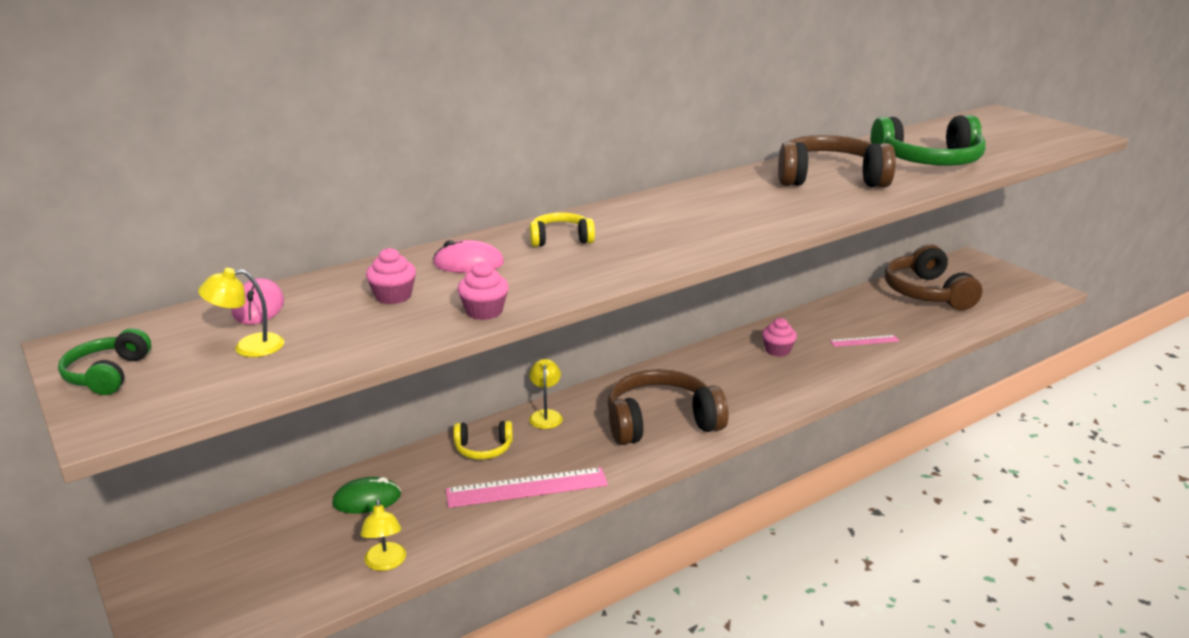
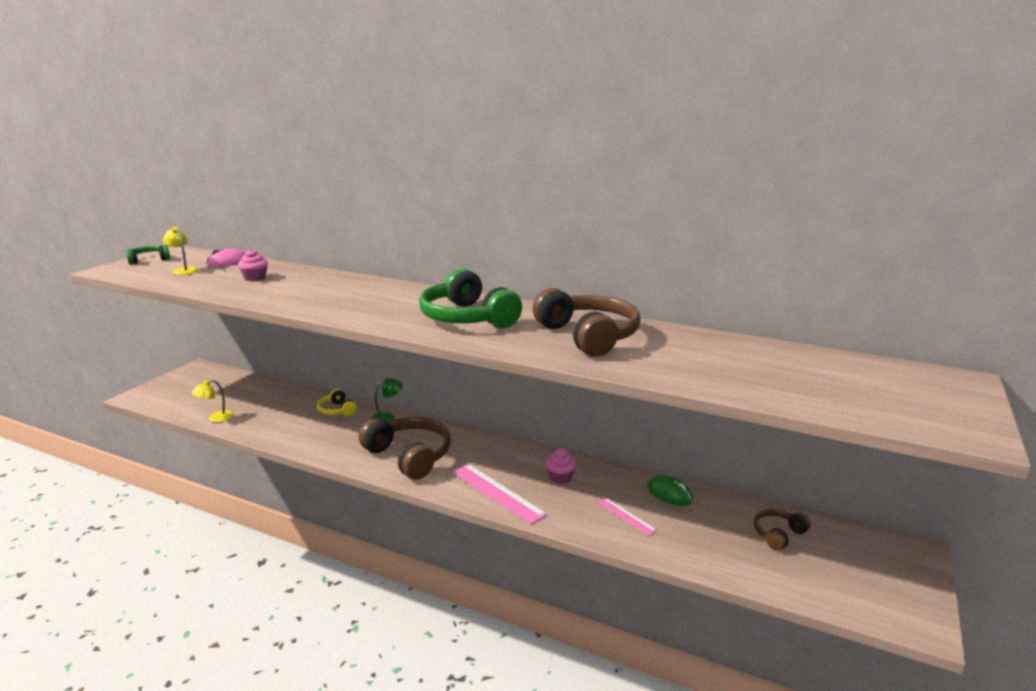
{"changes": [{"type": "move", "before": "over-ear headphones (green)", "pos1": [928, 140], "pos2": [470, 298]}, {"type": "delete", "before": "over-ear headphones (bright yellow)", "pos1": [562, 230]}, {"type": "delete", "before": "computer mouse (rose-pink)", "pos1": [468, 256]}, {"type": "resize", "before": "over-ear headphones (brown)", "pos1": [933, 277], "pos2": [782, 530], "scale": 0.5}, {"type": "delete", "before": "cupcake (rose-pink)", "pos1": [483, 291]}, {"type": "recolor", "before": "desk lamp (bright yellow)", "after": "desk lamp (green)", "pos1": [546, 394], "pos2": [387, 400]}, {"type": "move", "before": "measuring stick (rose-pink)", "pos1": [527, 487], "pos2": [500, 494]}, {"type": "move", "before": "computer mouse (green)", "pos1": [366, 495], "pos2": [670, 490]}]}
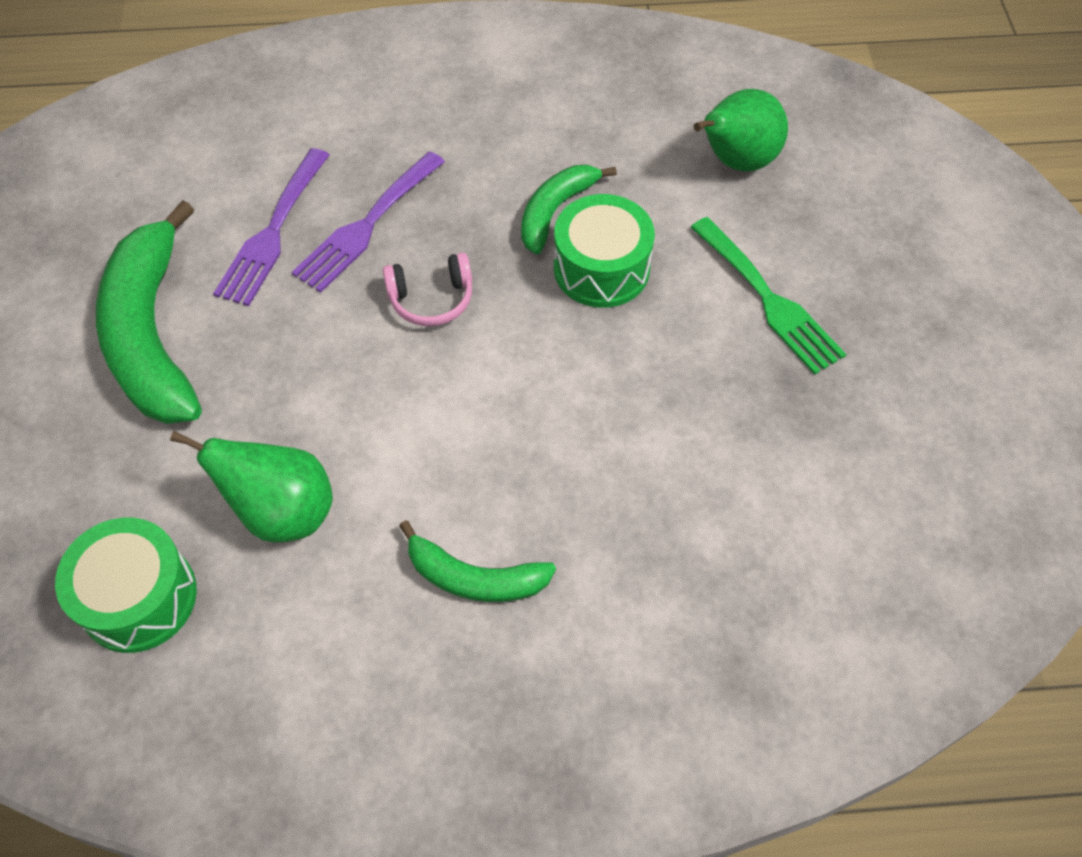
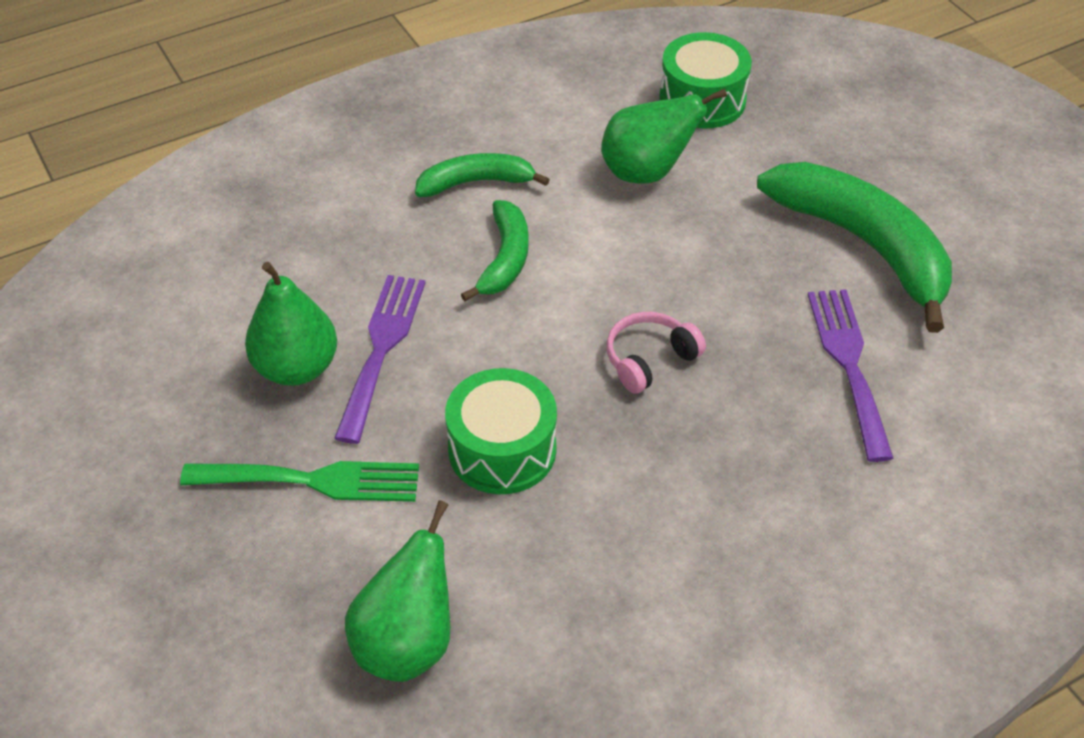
{"changes": [{"type": "move", "before": "table fork (royal purple)", "pos1": [368, 222], "pos2": [379, 359]}, {"type": "move", "before": "toy banana (green)", "pos1": [569, 209], "pos2": [495, 250]}, {"type": "rotate", "before": "table fork (green)", "pos1": [768, 296], "pos2": [299, 481], "turn": 150}, {"type": "insert", "after": "pear fruit (green)", "pos2": [291, 324]}]}
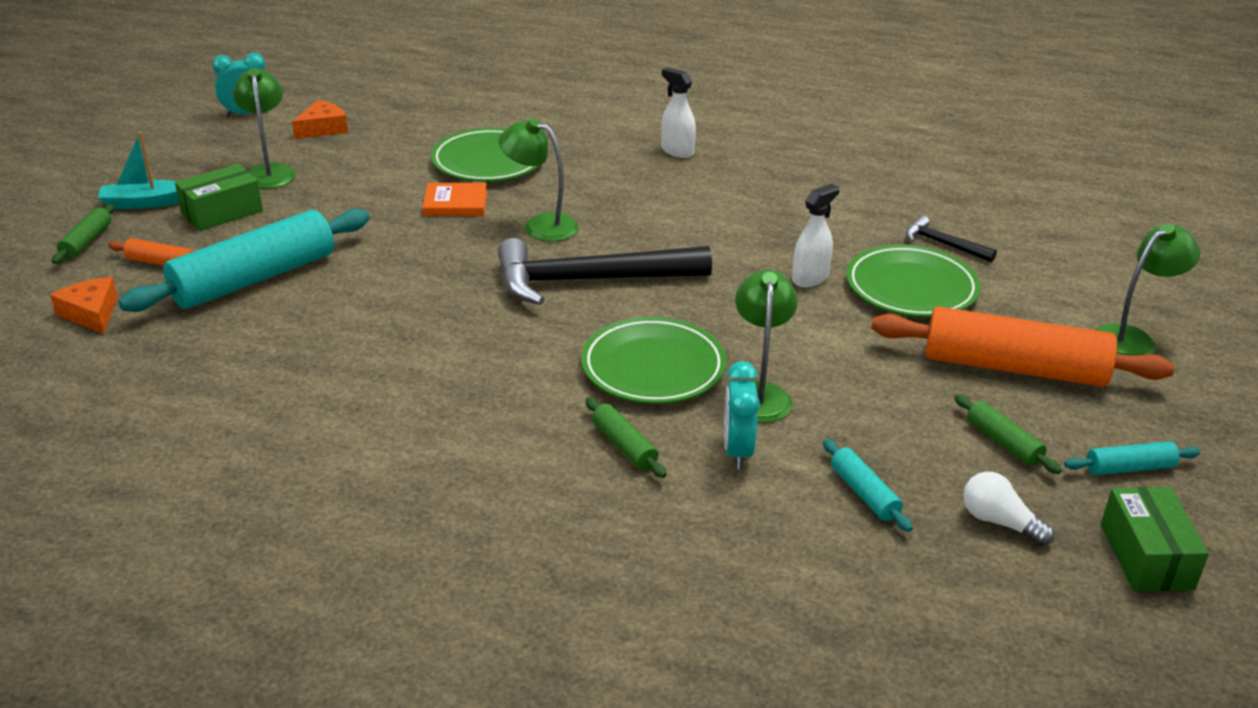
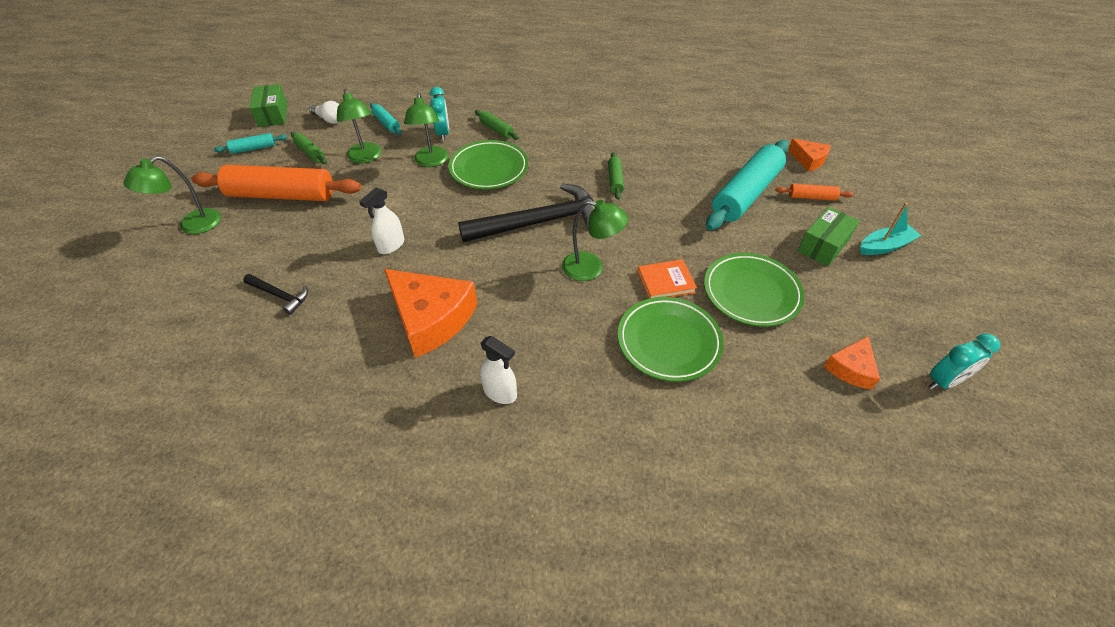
{"changes": [{"type": "move", "before": "desk lamp (green)", "pos1": [264, 128], "pos2": [359, 126]}, {"type": "move", "before": "pastry roller (green)", "pos1": [83, 234], "pos2": [616, 176]}, {"type": "move", "before": "plate (green)", "pos1": [913, 280], "pos2": [754, 290]}, {"type": "insert", "after": "piece of cheese (orange)", "pos2": [430, 313]}]}
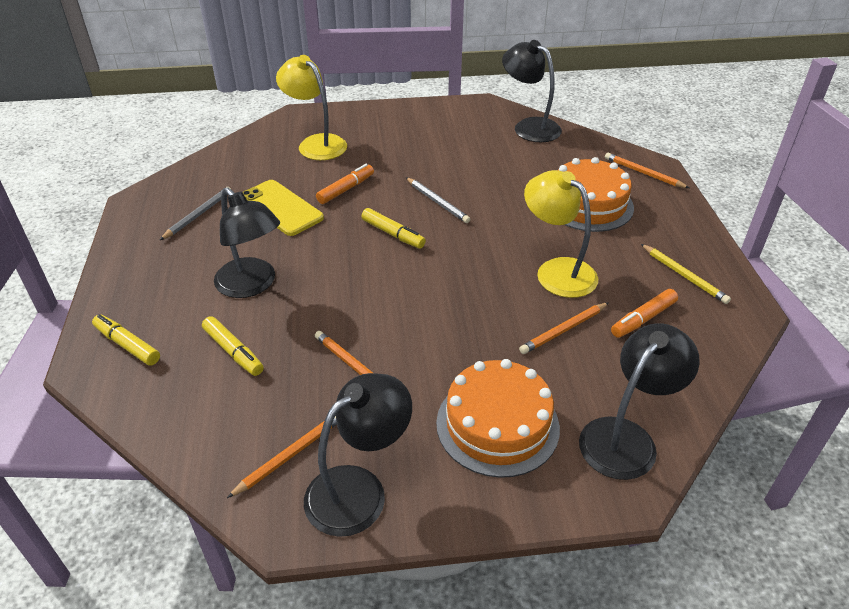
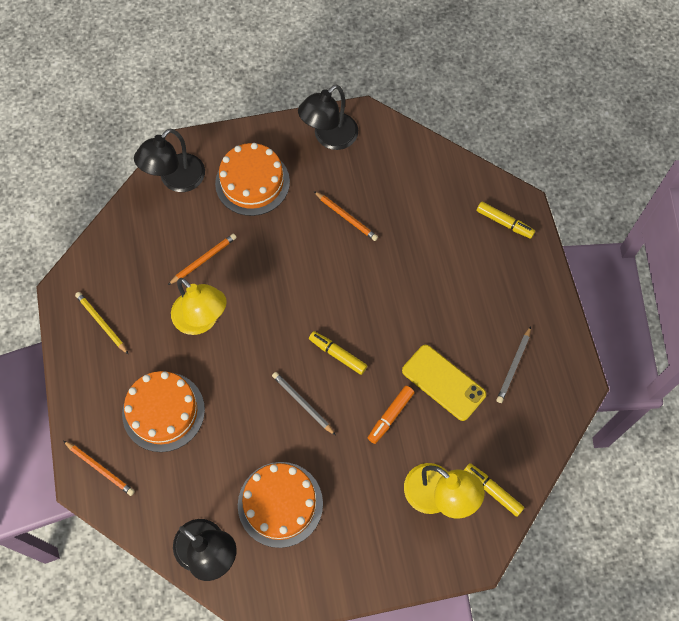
{"changes": [{"type": "delete", "before": "desk lamp (ebony)", "pos1": [247, 242]}, {"type": "delete", "before": "felt pen (orange)", "pos1": [644, 313]}, {"type": "move", "before": "felt pen (bright yellow)", "pos1": [233, 346], "pos2": [494, 490]}, {"type": "delete", "before": "lead pencil (orange)", "pos1": [282, 456]}, {"type": "insert", "after": "cake (orange)", "pos2": [280, 505]}]}
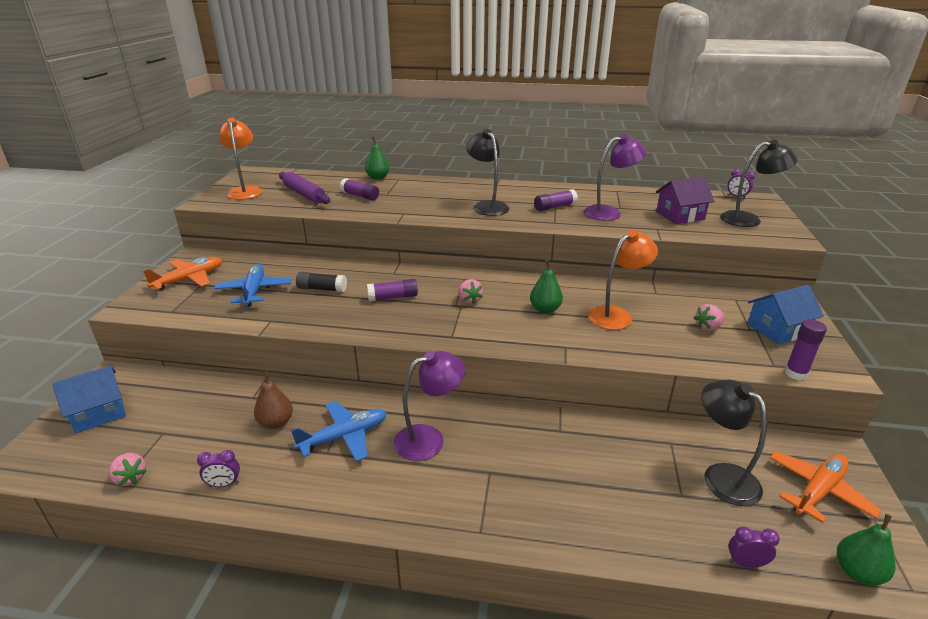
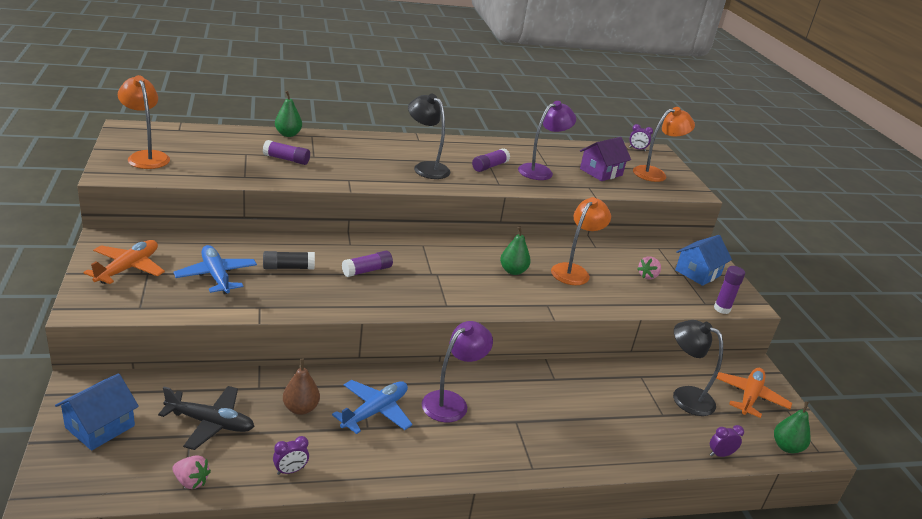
{"changes": [{"type": "recolor", "before": "desk lamp (ebony)", "after": "desk lamp (orange)", "pos1": [759, 183], "pos2": [664, 144]}, {"type": "delete", "before": "pastry roller (royal purple)", "pos1": [305, 188]}, {"type": "delete", "before": "berry (rose-pink)", "pos1": [471, 291]}, {"type": "insert", "after": "plane (ebony)", "pos2": [206, 418]}]}
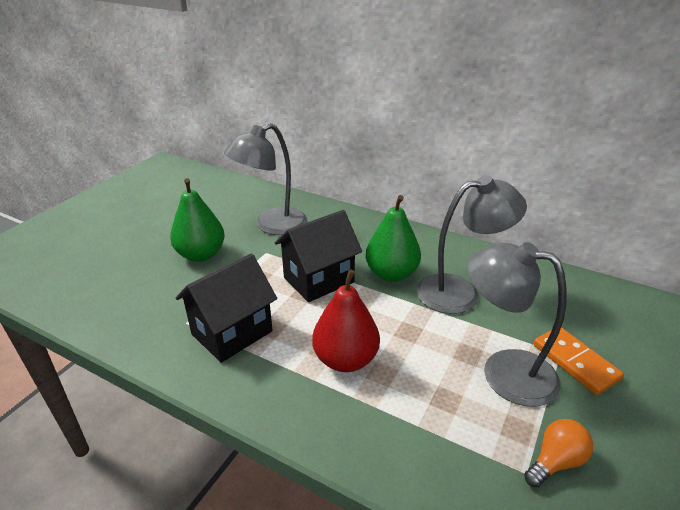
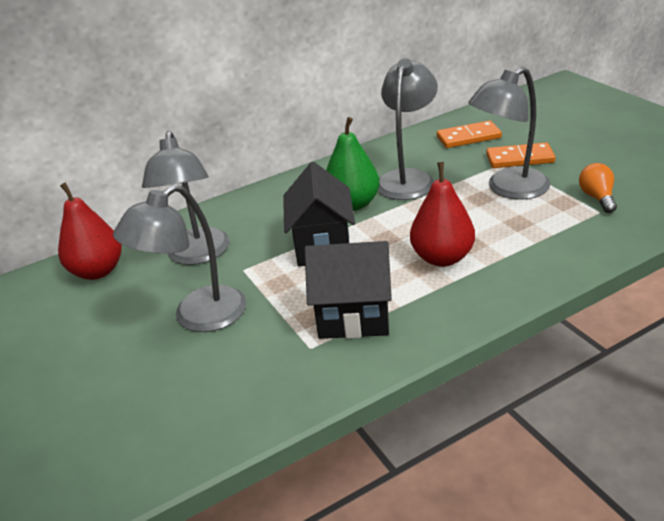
{"changes": [{"type": "replace", "before": "pear fruit (green)", "after": "desk lamp (gray)", "pos1": [197, 220], "pos2": [179, 258]}, {"type": "rotate", "before": "house (ebony)", "pos1": [226, 308], "pos2": [348, 290], "turn": -75}, {"type": "insert", "after": "domino piece (orange)", "pos2": [469, 134]}, {"type": "insert", "after": "pear fruit (scarlet)", "pos2": [90, 231]}]}
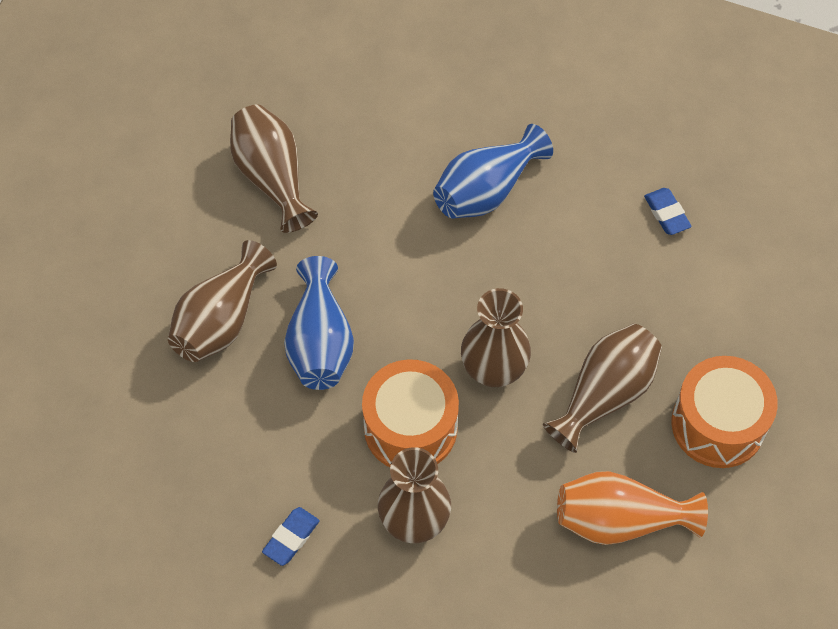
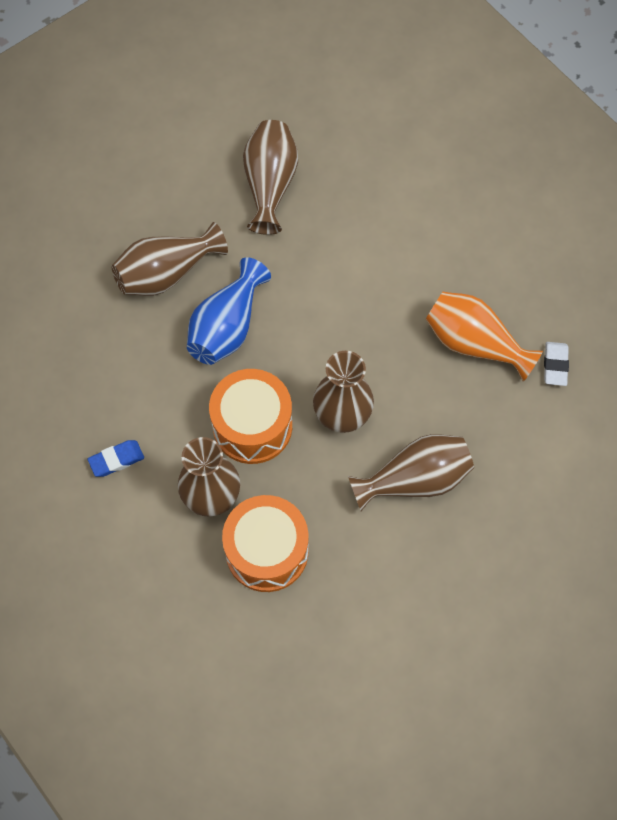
{"changes": [{"type": "delete", "before": "vase (blue)", "pos1": [493, 171]}, {"type": "recolor", "before": "pencil eraser (blue)", "after": "pencil eraser (pure white)", "pos1": [668, 211], "pos2": [556, 364]}, {"type": "move", "before": "drum (orange)", "pos1": [724, 412], "pos2": [265, 543]}, {"type": "move", "before": "vase (orange)", "pos1": [632, 508], "pos2": [484, 337]}]}
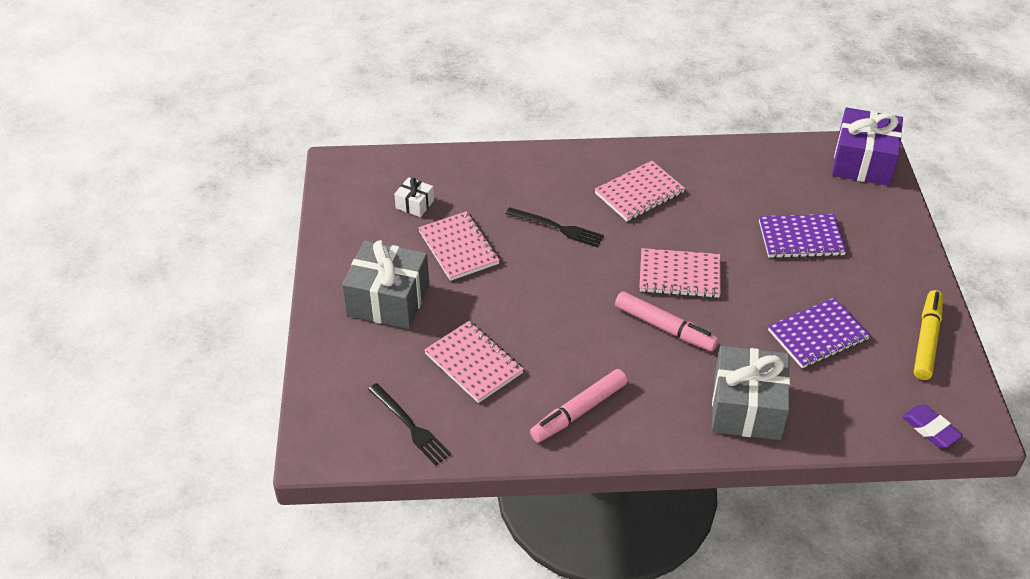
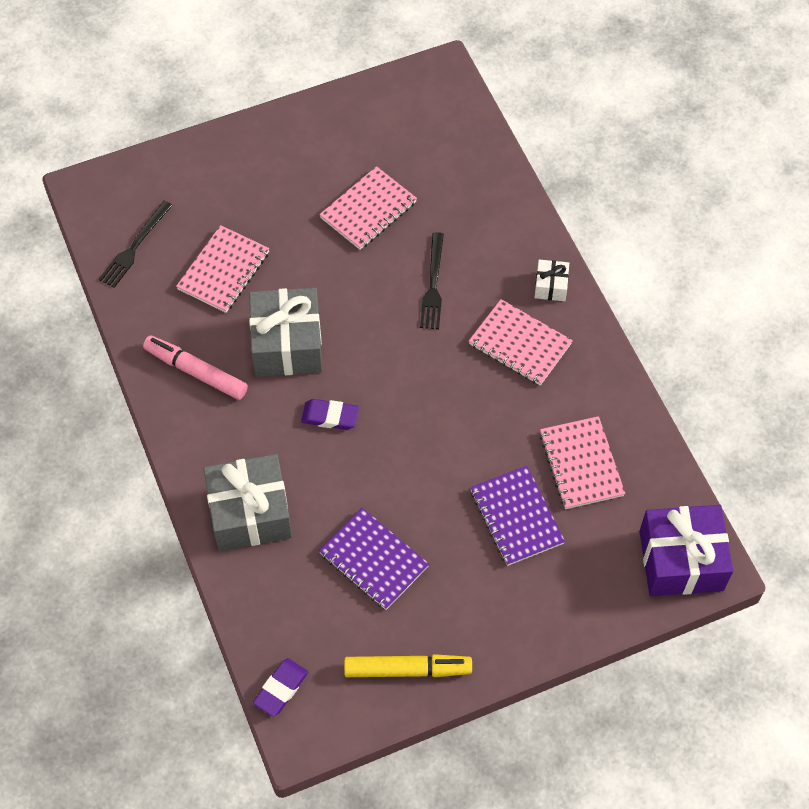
{"changes": [{"type": "move", "before": "wrapped gift (pure white)", "pos1": [414, 197], "pos2": [551, 280]}, {"type": "move", "before": "wrapped gift (gray)", "pos1": [385, 284], "pos2": [285, 332]}, {"type": "move", "before": "notebook (rose-pink)", "pos1": [680, 273], "pos2": [582, 462]}, {"type": "replace", "before": "felt pen (rose-pink)", "after": "pencil eraser (royal purple)", "pos1": [667, 321], "pos2": [330, 414]}]}
